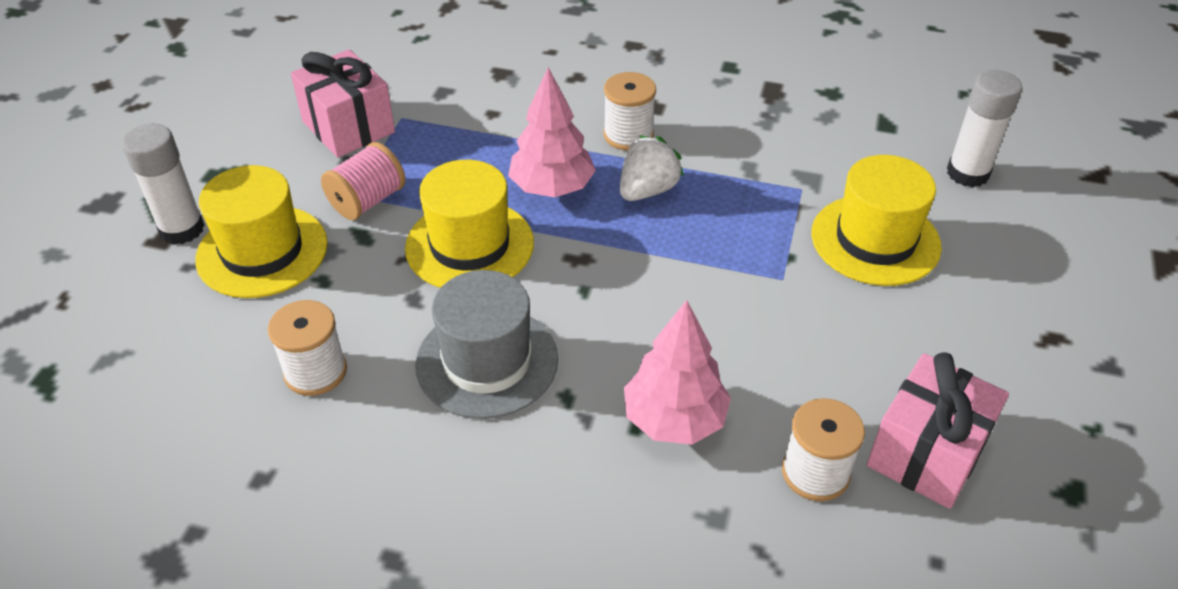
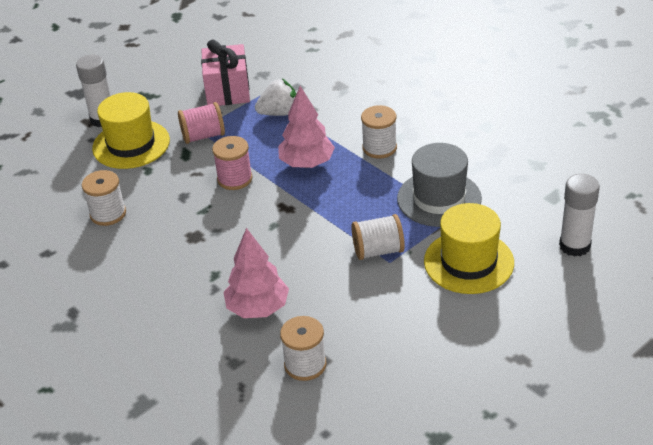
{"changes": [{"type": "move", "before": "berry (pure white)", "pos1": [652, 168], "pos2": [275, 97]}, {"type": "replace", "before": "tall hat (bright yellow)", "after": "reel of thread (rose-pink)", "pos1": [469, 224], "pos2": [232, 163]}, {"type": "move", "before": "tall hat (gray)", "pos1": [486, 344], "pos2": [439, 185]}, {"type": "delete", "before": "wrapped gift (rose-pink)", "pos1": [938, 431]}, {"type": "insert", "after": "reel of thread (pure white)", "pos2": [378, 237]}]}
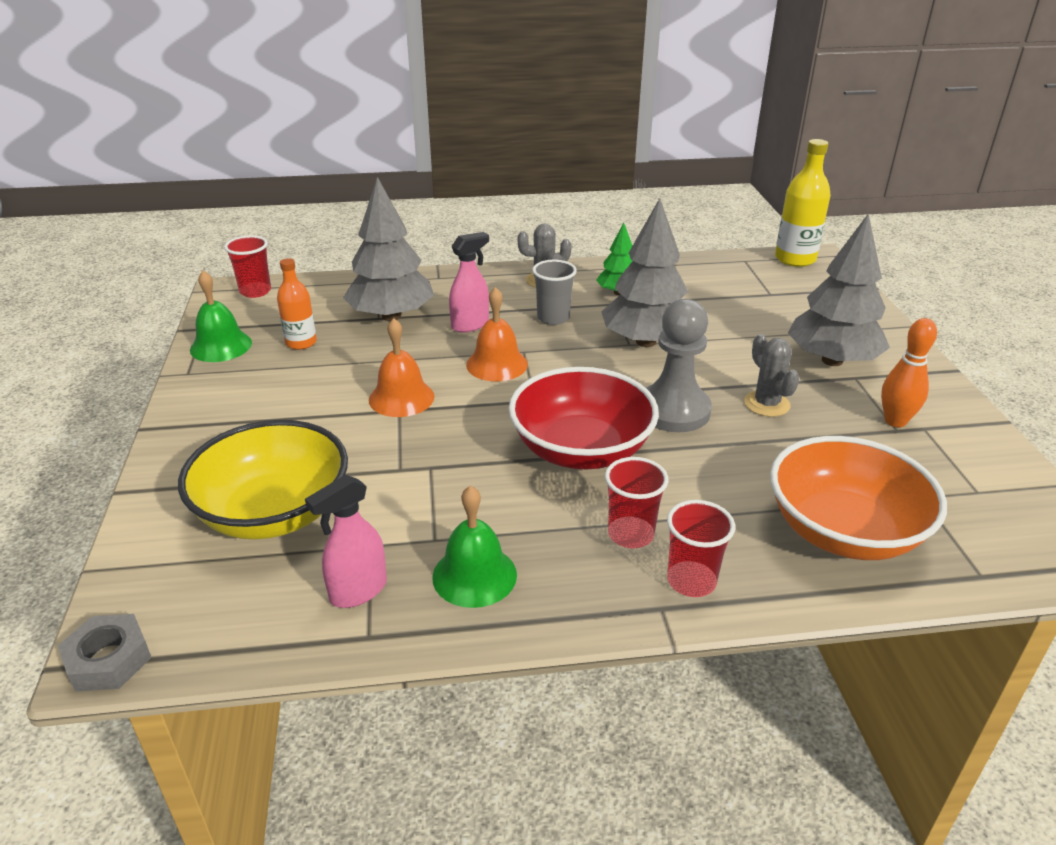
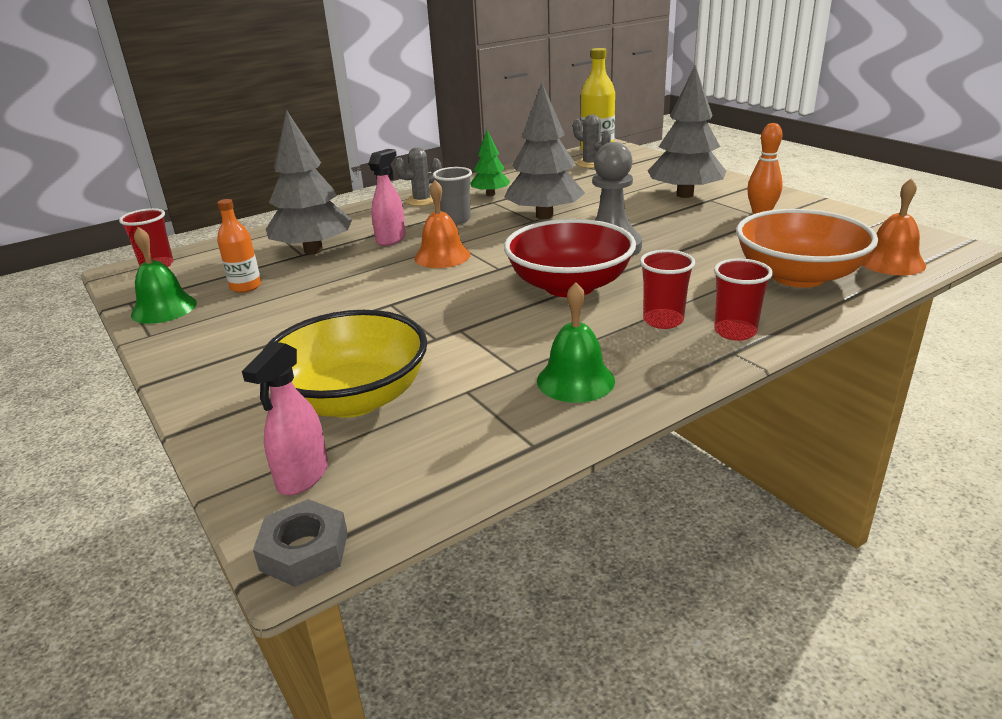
{"changes": [{"type": "move", "before": "school bell (orange)", "pos1": [402, 367], "pos2": [894, 226]}, {"type": "move", "before": "saguaro cactus (gray)", "pos1": [772, 375], "pos2": [592, 141]}, {"type": "move", "before": "spray bottle (rose-pink)", "pos1": [346, 541], "pos2": [285, 418]}]}
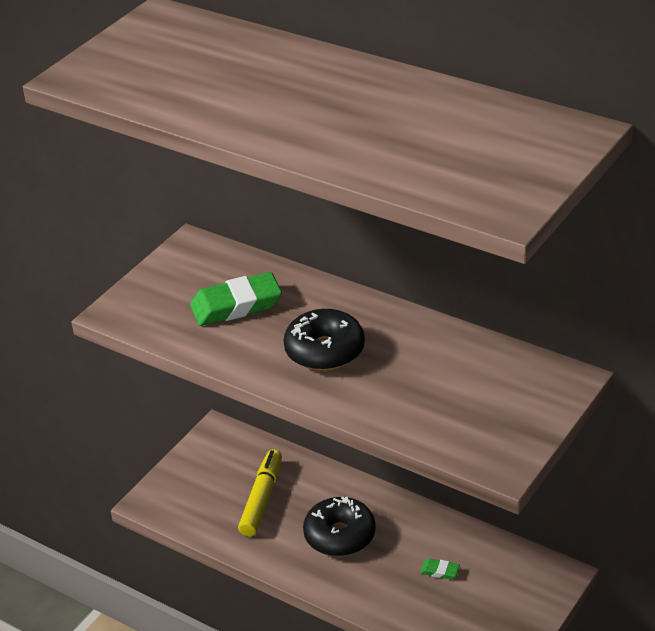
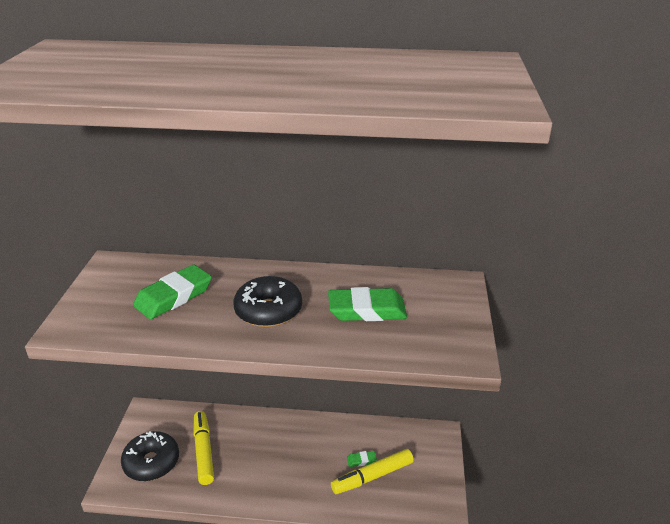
{"changes": [{"type": "move", "before": "donut (ebony)", "pos1": [339, 526], "pos2": [150, 456]}, {"type": "insert", "after": "pencil eraser (green)", "pos2": [367, 304]}, {"type": "insert", "after": "felt pen (bright yellow)", "pos2": [372, 471]}]}
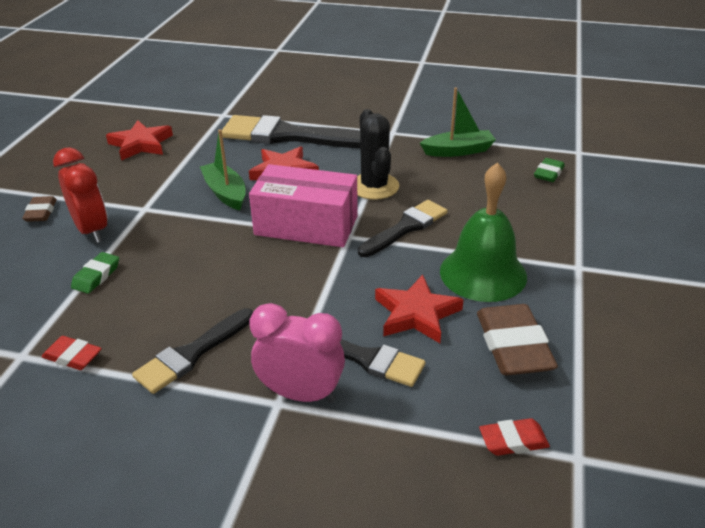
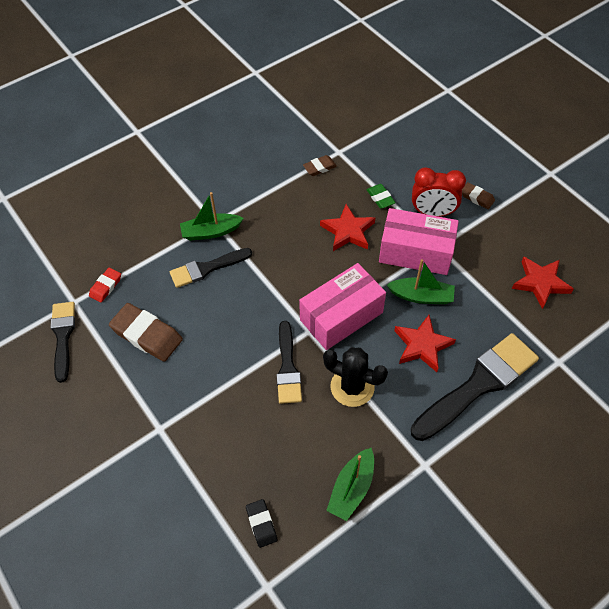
{"changes": [{"type": "recolor", "before": "pencil eraser (green)", "after": "pencil eraser (ebony)", "pos1": [549, 170], "pos2": [261, 523]}, {"type": "delete", "before": "school bell (green)", "pos1": [483, 232]}, {"type": "move", "before": "five-pointed star (scarlet)", "pos1": [419, 309], "pos2": [347, 227]}, {"type": "replace", "before": "clock (rose-pink)", "after": "boat (green)", "pos1": [297, 353], "pos2": [212, 216]}, {"type": "move", "before": "brush (ebony)", "pos1": [192, 351], "pos2": [63, 342]}, {"type": "recolor", "before": "pencil eraser (scarlet)", "after": "pencil eraser (brown)", "pos1": [72, 353], "pos2": [320, 165]}, {"type": "insert", "after": "parcel (rose-pink)", "pos2": [419, 241]}]}
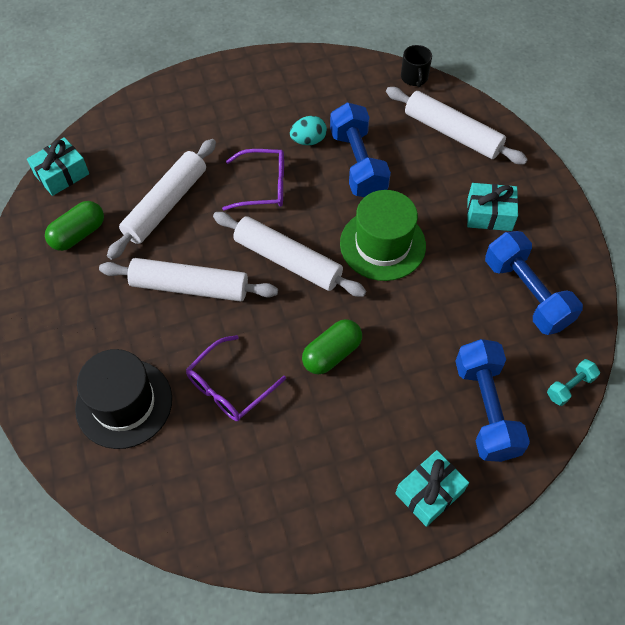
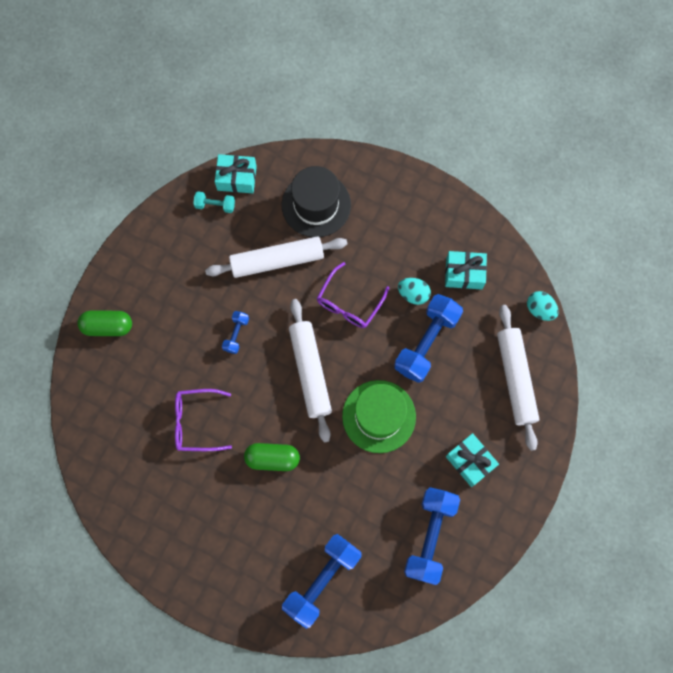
{"changes": [{"type": "replace", "before": "tea mug (ebony)", "after": "egg (aqua)", "pos1": [416, 66], "pos2": [543, 306]}, {"type": "rotate", "before": "eyeglasses (royal purple)", "pos1": [253, 180], "pos2": [353, 295], "turn": 75}, {"type": "move", "before": "pill shape (green)", "pos1": [74, 226], "pos2": [104, 323]}, {"type": "replace", "before": "pastry roller (pure white)", "after": "free weight (blue)", "pos1": [188, 280], "pos2": [235, 332]}, {"type": "move", "before": "tall hat (ebony)", "pos1": [123, 399], "pos2": [316, 201]}, {"type": "move", "before": "free weight (aqua)", "pos1": [573, 382], "pos2": [214, 202]}, {"type": "move", "before": "wrapped gift (aqua)", "pos1": [432, 488], "pos2": [466, 270]}]}
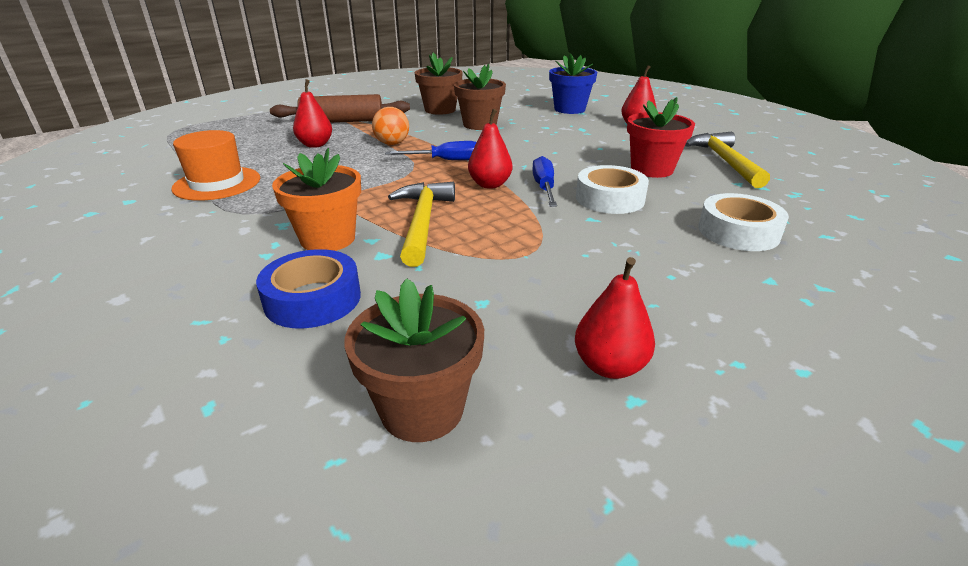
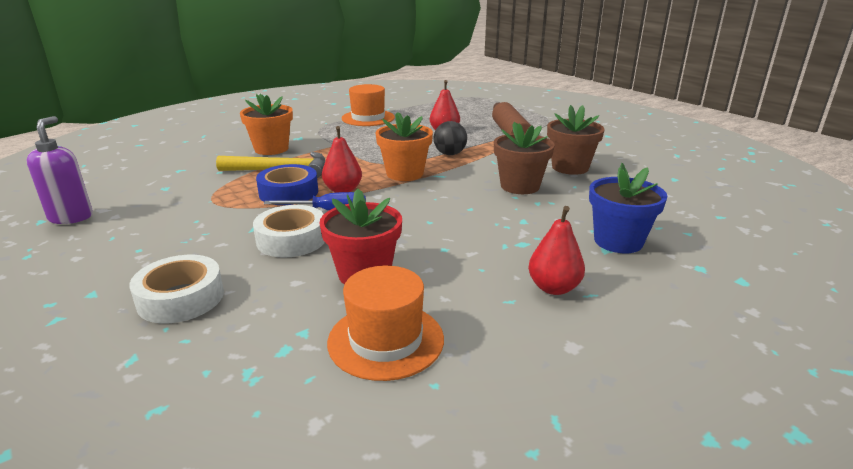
{"changes": [{"type": "recolor", "before": "ball (orange)", "after": "ball (ebony)", "pos1": [390, 126], "pos2": [450, 138]}, {"type": "replace", "before": "hammer (bright yellow)", "after": "tall hat (orange)", "pos1": [727, 160], "pos2": [385, 323]}, {"type": "replace", "before": "hand screwdriver (blue)", "after": "flower pot (orange)", "pos1": [431, 150], "pos2": [404, 146]}, {"type": "move", "before": "sticky tape (blue)", "pos1": [308, 288], "pos2": [287, 184]}, {"type": "replace", "before": "pear fruit (scarlet)", "after": "soap dispenser (royal purple)", "pos1": [615, 318], "pos2": [60, 170]}, {"type": "delete", "before": "flower pot (brown)", "pos1": [414, 360]}]}
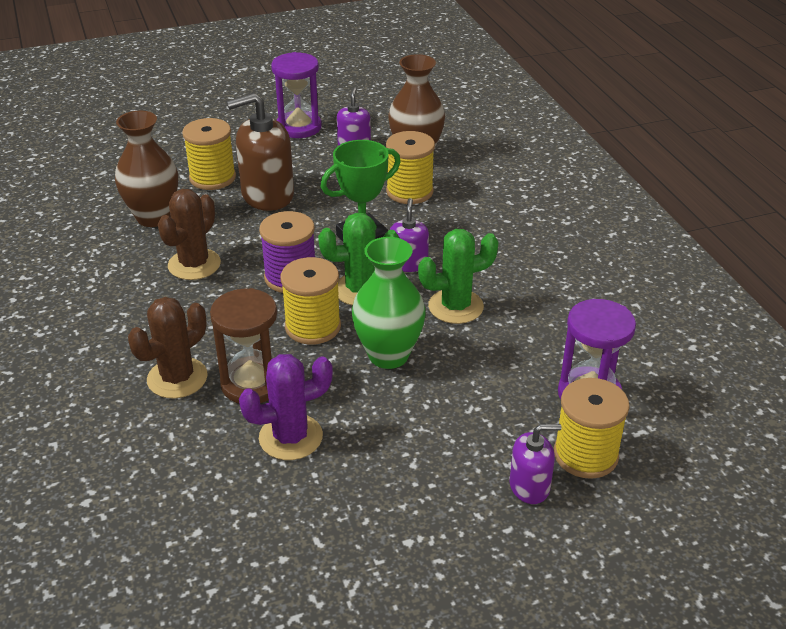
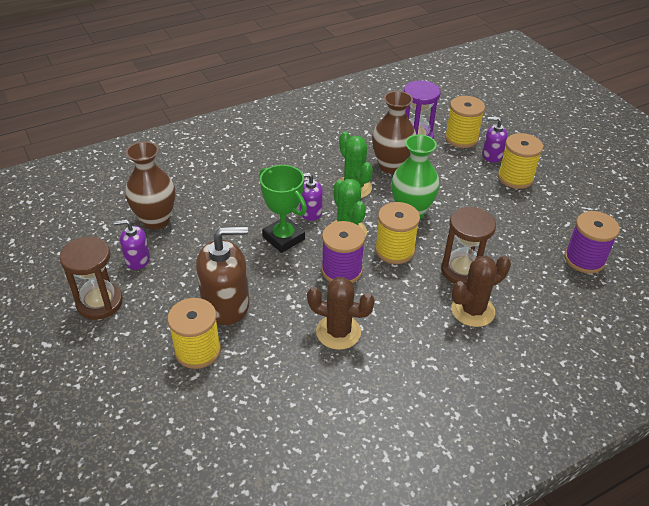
{"changes": [{"type": "recolor", "before": "sand timer (royal purple)", "after": "sand timer (brown)", "pos1": [296, 95], "pos2": [91, 278]}, {"type": "rotate", "before": "soap dispenser (brown)", "pos1": [260, 152], "pos2": [222, 275], "turn": -75}, {"type": "move", "before": "vase (brown)", "pos1": [146, 169], "pos2": [394, 132]}, {"type": "move", "before": "reel of thread (bright yellow)", "pos1": [410, 167], "pos2": [520, 161]}, {"type": "rotate", "before": "saguaro cactus (brown)", "pos1": [168, 347], "pos2": [481, 291], "turn": -60}, {"type": "delete", "before": "saguaro cactus (royal purple)", "pos1": [286, 407]}, {"type": "rotate", "before": "soap dispenser (royal purple)", "pos1": [536, 464], "pos2": [495, 139], "turn": -60}, {"type": "insert", "after": "reel of thread (royal purple)", "pos2": [592, 242]}]}
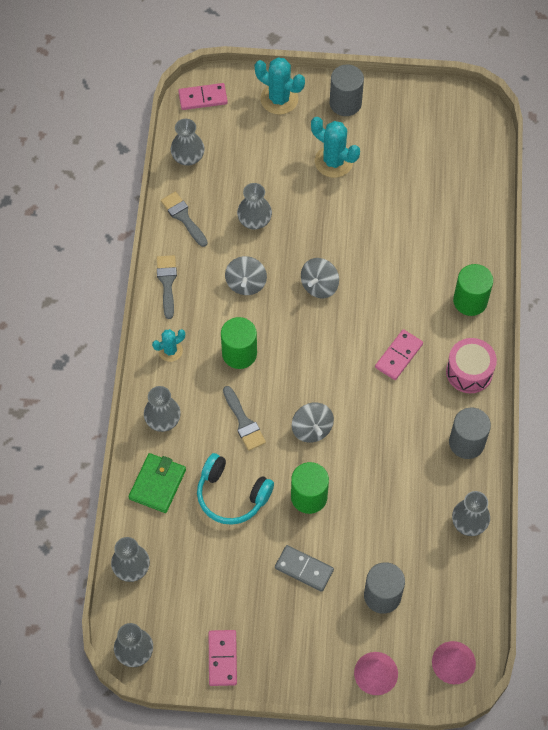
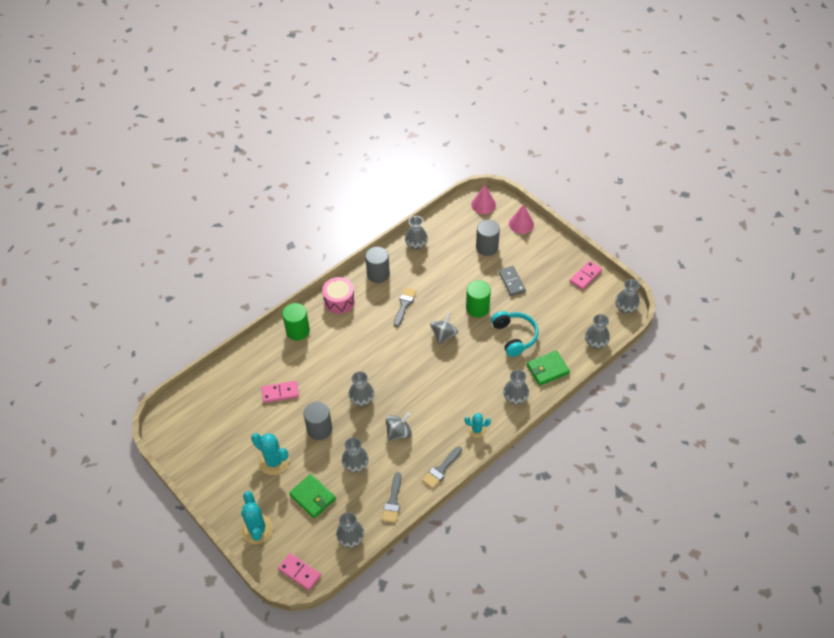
{"changes": [{"type": "move", "before": "solid cylinder (gray)", "pos1": [347, 90], "pos2": [317, 420]}, {"type": "rotate", "before": "saguaro cactus (aqua)", "pos1": [335, 147], "pos2": [270, 454], "turn": -45}, {"type": "replace", "before": "toy top (gray)", "after": "vase (gray)", "pos1": [320, 278], "pos2": [361, 388]}, {"type": "delete", "before": "solid cylinder (green)", "pos1": [239, 343]}, {"type": "move", "before": "domino piece (rose-pink)", "pos1": [399, 354], "pos2": [280, 392]}, {"type": "move", "before": "brush (gray)", "pos1": [244, 418], "pos2": [405, 307]}, {"type": "insert", "after": "card wallet (green)", "pos2": [312, 496]}]}
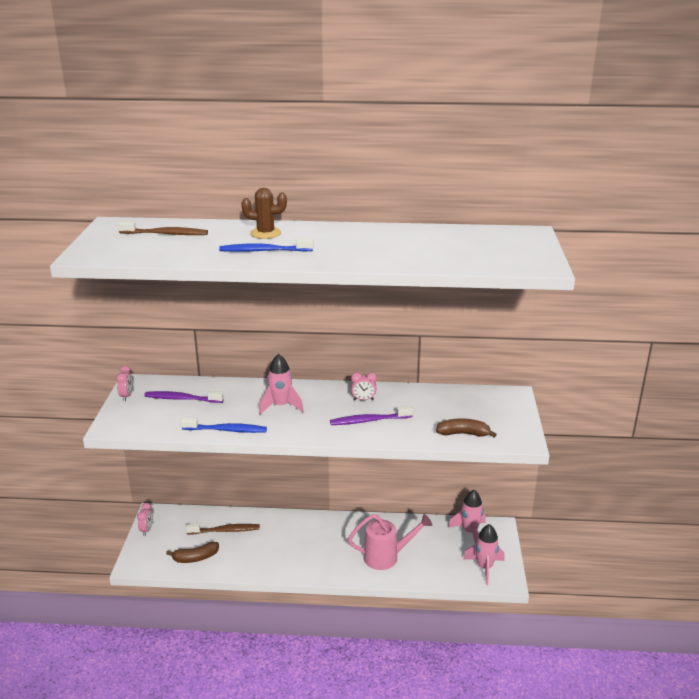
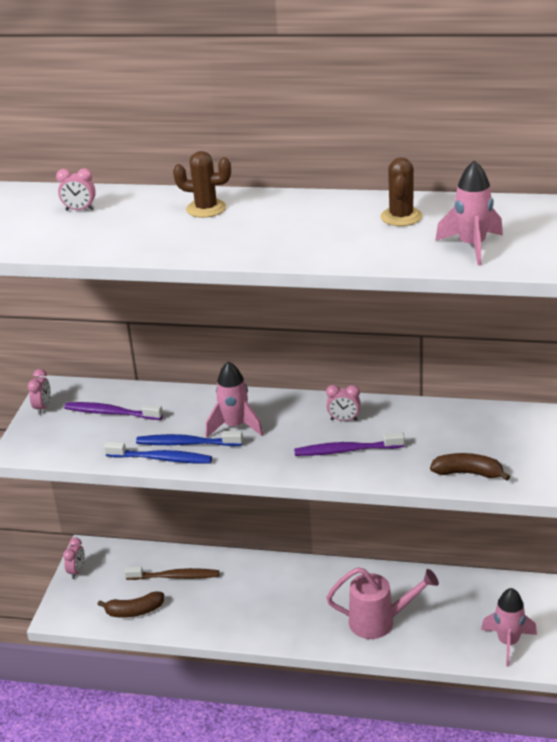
{"changes": [{"type": "replace", "before": "toothbrush (brown)", "after": "clock (rose-pink)", "pos1": [163, 228], "pos2": [76, 189]}, {"type": "move", "before": "toothbrush (blue)", "pos1": [266, 245], "pos2": [189, 438]}, {"type": "move", "before": "toy rocket (rose-pink)", "pos1": [467, 517], "pos2": [469, 213]}, {"type": "insert", "after": "saguaro cactus (brown)", "pos2": [402, 191]}]}
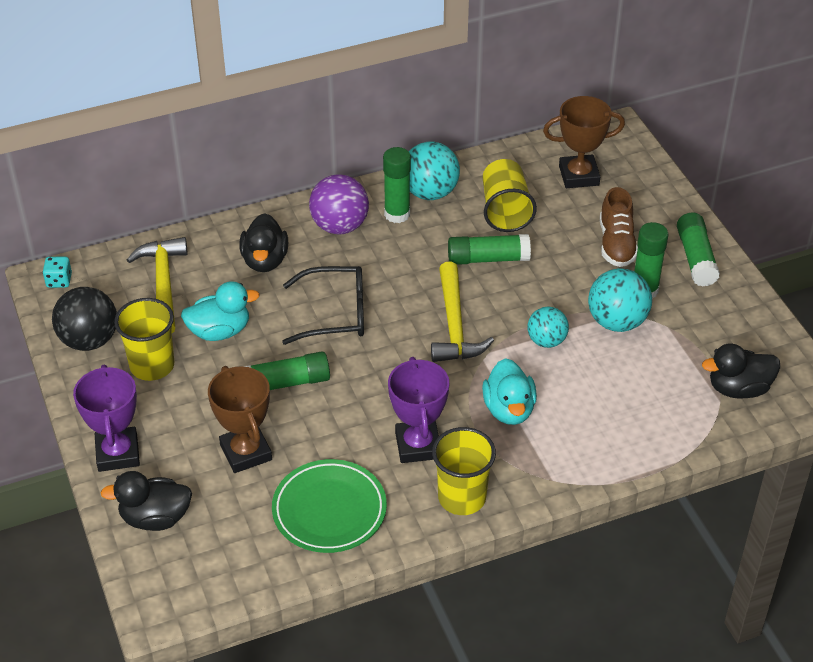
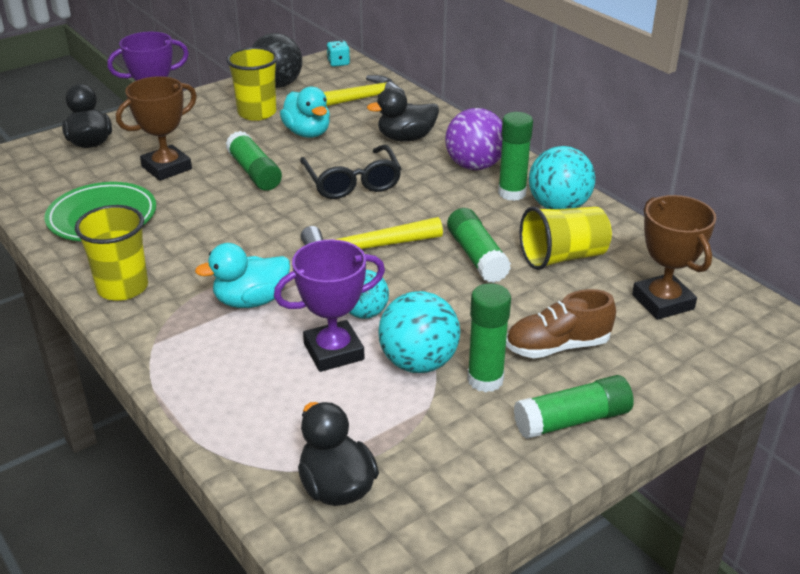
{"changes": [{"type": "move", "before": "trophy (royal purple)", "pos1": [418, 410], "pos2": [329, 305]}]}
